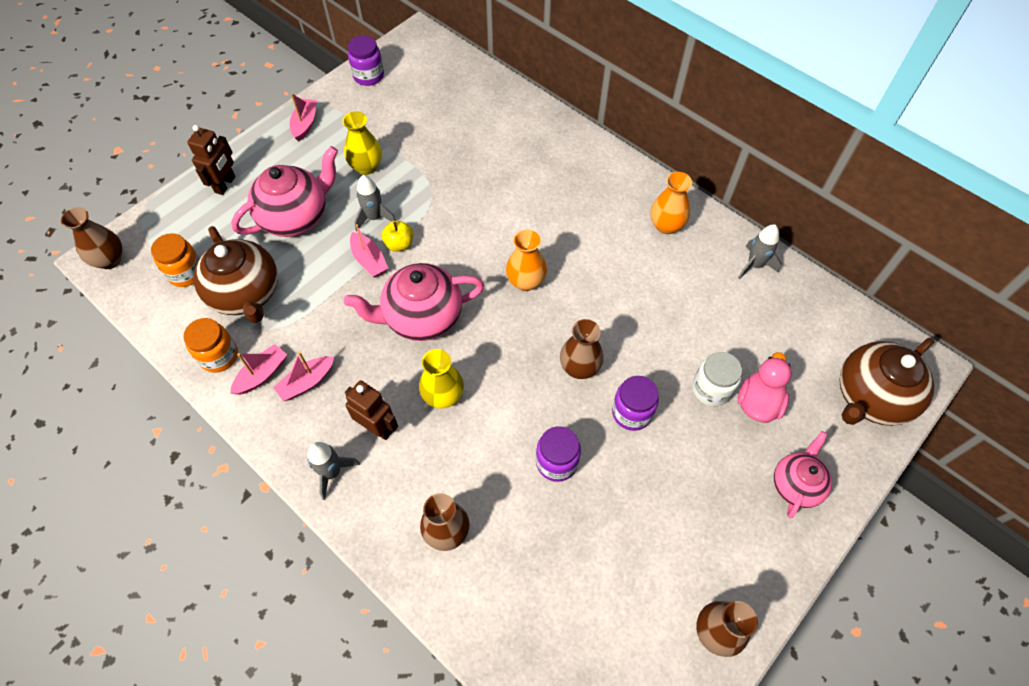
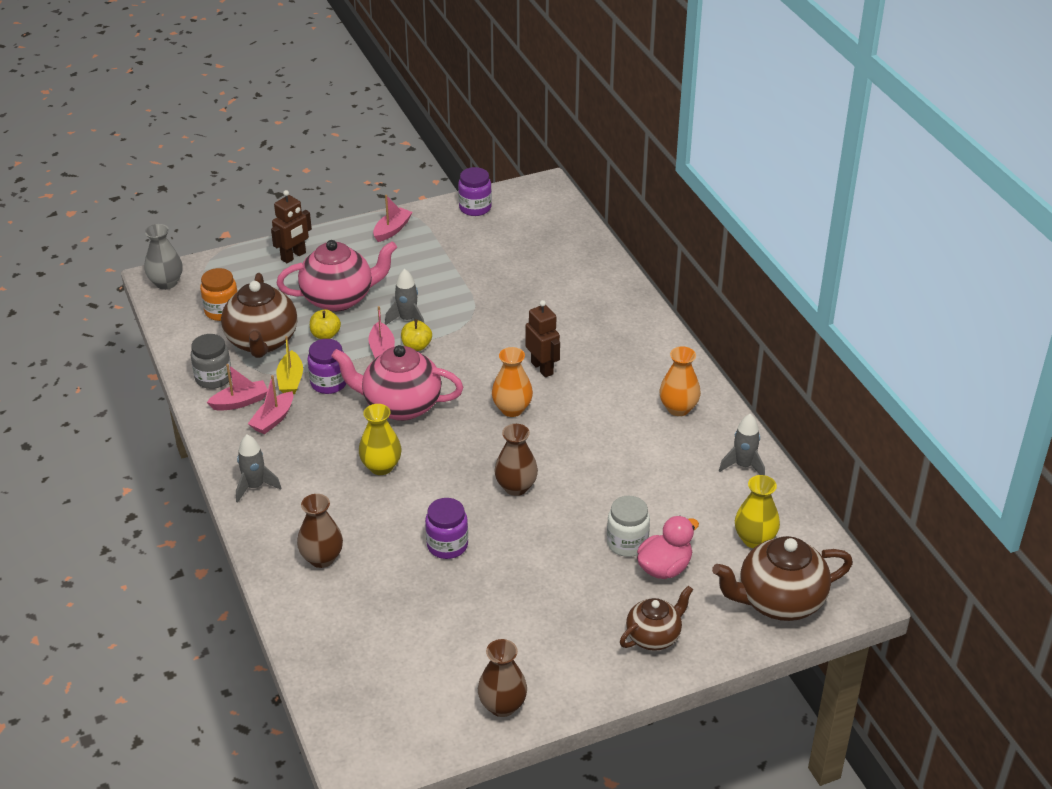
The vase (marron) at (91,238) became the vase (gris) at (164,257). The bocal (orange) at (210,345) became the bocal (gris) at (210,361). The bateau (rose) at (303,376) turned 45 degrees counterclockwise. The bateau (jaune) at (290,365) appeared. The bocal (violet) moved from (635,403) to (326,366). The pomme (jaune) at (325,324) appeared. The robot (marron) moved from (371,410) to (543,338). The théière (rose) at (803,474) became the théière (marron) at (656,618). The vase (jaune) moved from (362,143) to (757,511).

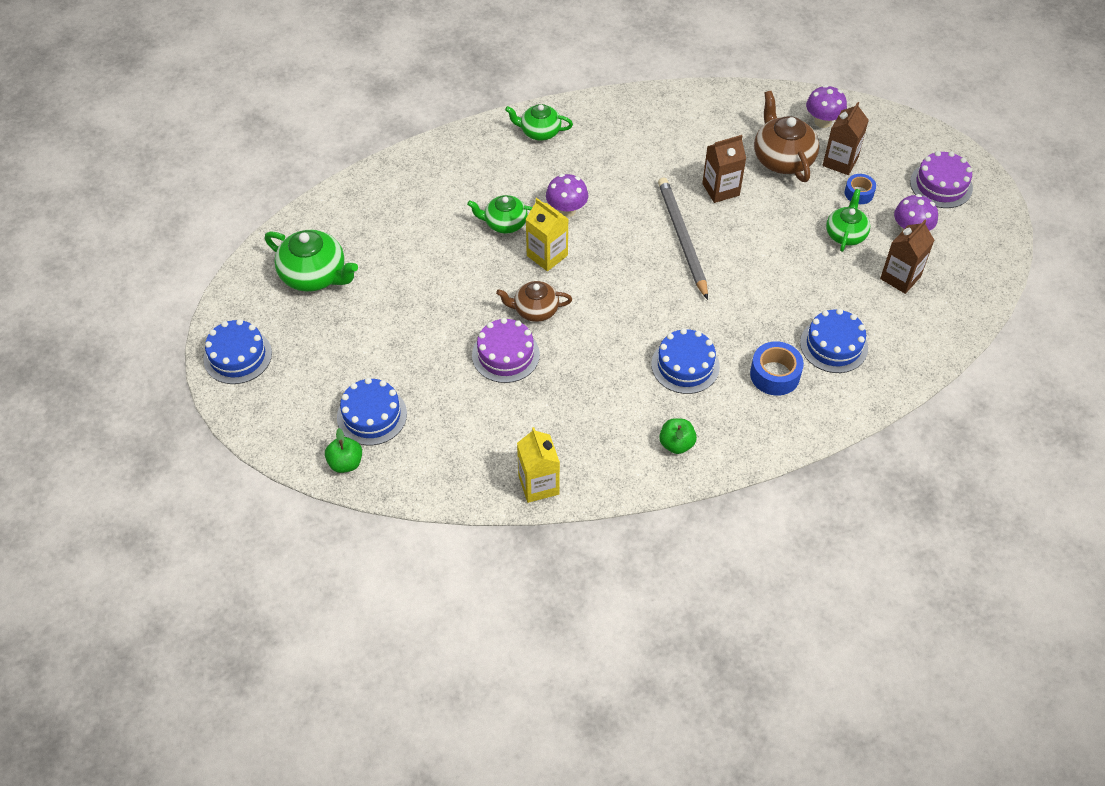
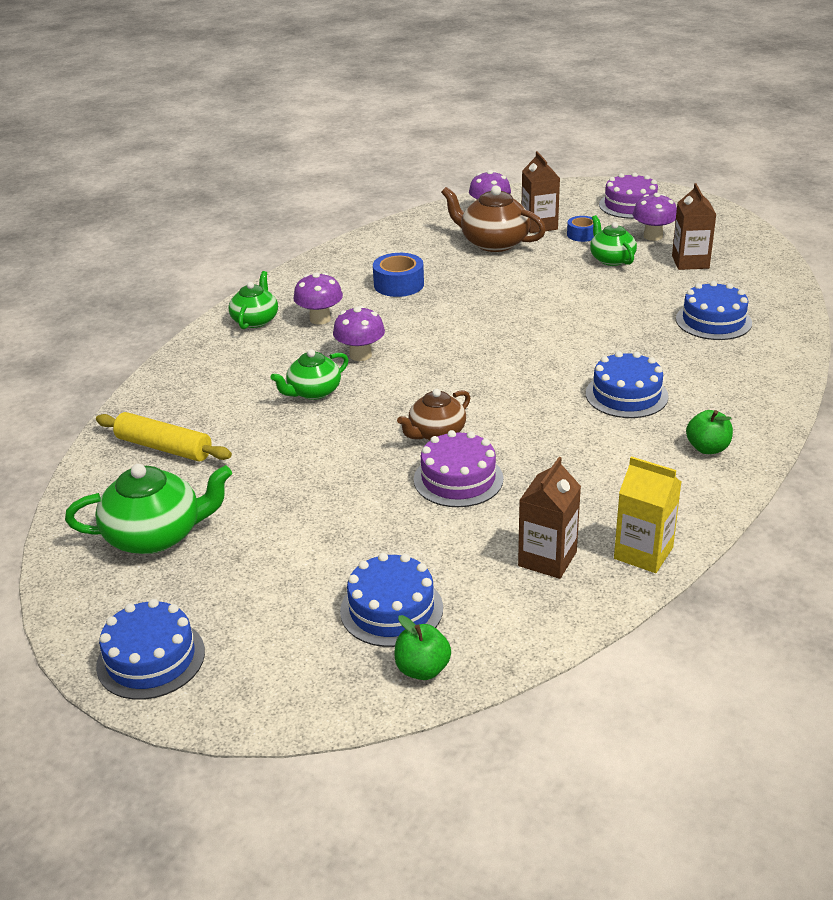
The rouleau à pâtisserie (jaune) at (164,436) appeared. The théière (vert) at (539,122) turned 135 degrees clockwise. The champignon (violet) at (318,299) appeared. The ruban adhésif (bleu) moved from (777,368) to (398,275). The brique de lait (marron) moved from (724,169) to (549,518). The brique de lait (jaune) at (547,234) disappeared. The crayon (gris) at (683,239) disappeared.

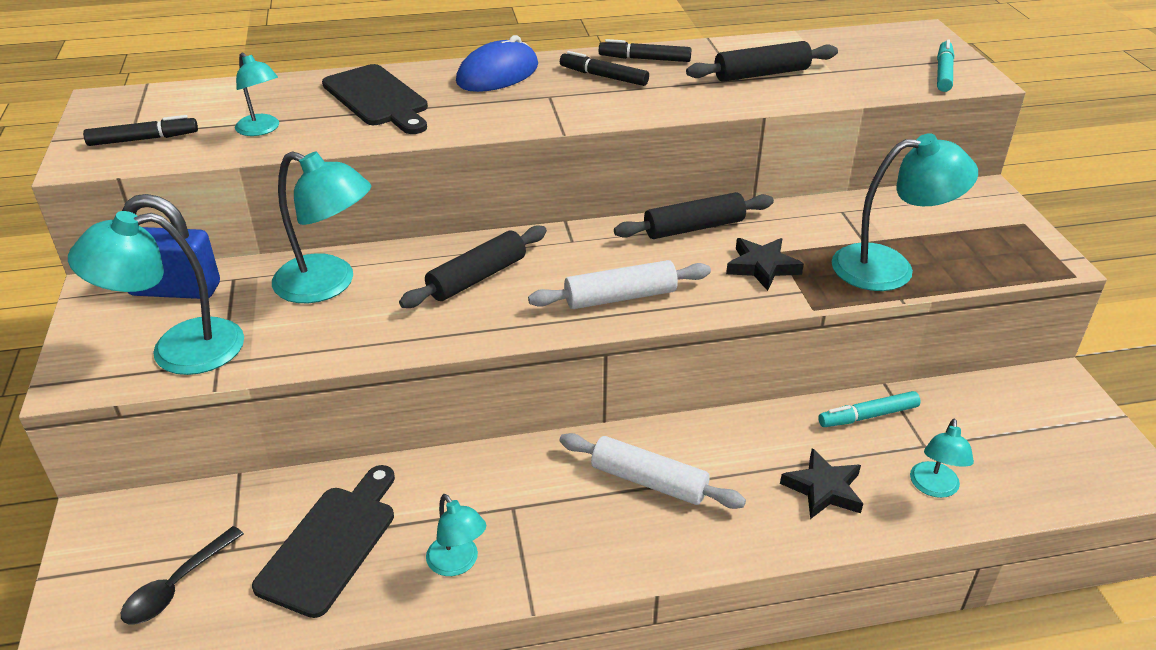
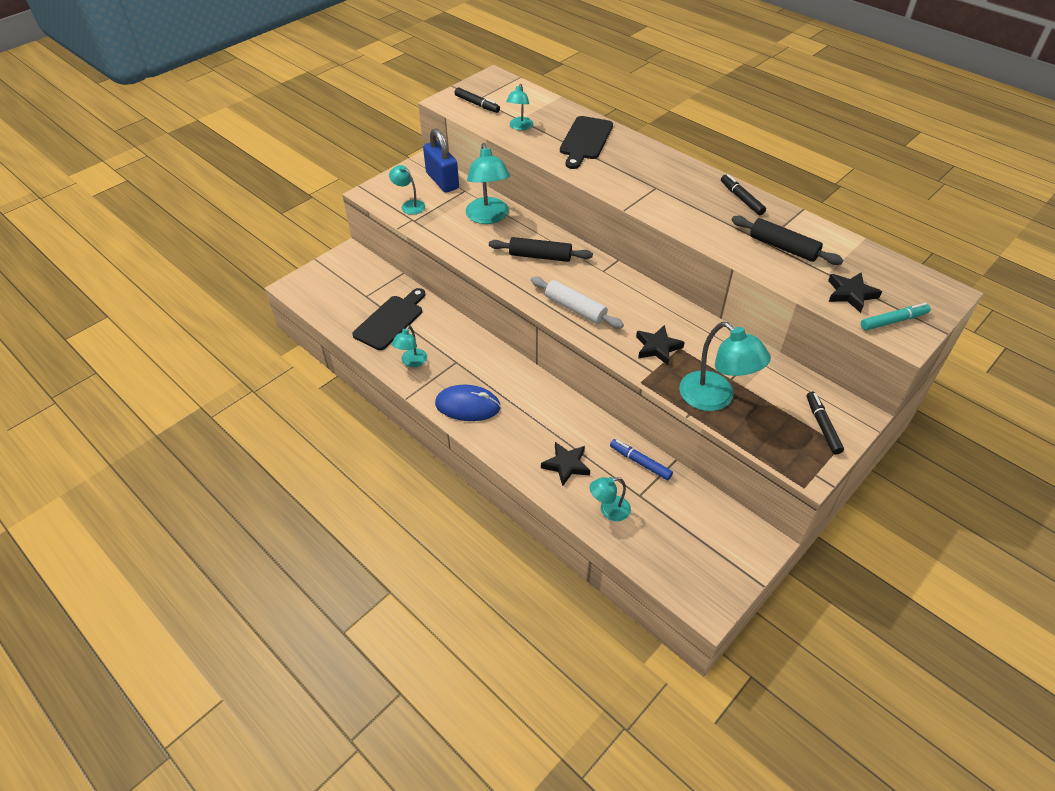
The planche à découper (noir) at (323,541) turned 45 degrees counterclockwise. The lampe (turquoise) at (156,293) changed to 0.56 times the size. The souris (bleu) moved from (497,63) to (468,403). The feutre (turquoise) at (869,409) became the feutre (bleu) at (641,459). The feutre (noir) moved from (604,68) to (825,423). The étoile (noir) at (855,292) appeared. The cuillère (noir) at (182,575) disappeared. The rouleau à pâtisserie (blanc) at (652,471) disappeared. The rouleau à pâtisserie (noir) at (694,215) disappeared.

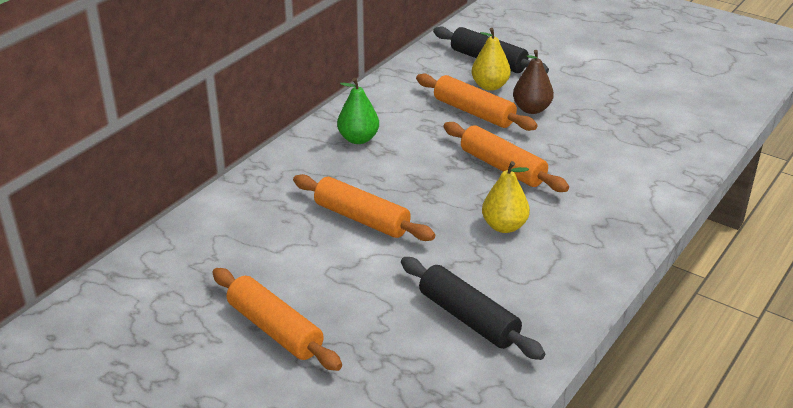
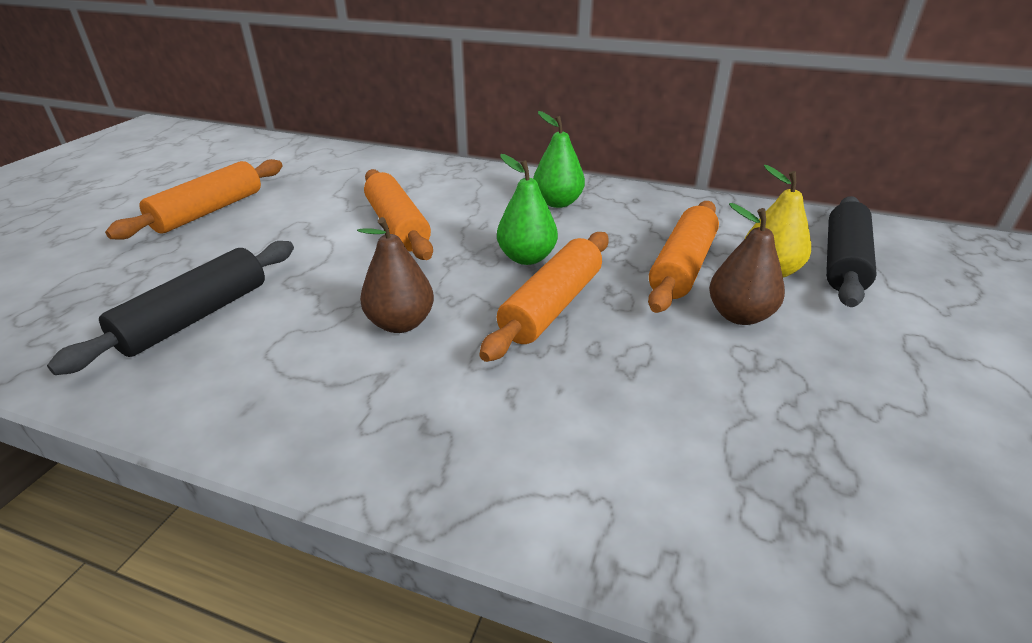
The poire (jaune) at (506,197) became the poire (marron) at (395,275). The rouleau à pâtisserie (orange) at (364,207) turned 45 degrees counterclockwise. The poire (vert) at (527,209) appeared.

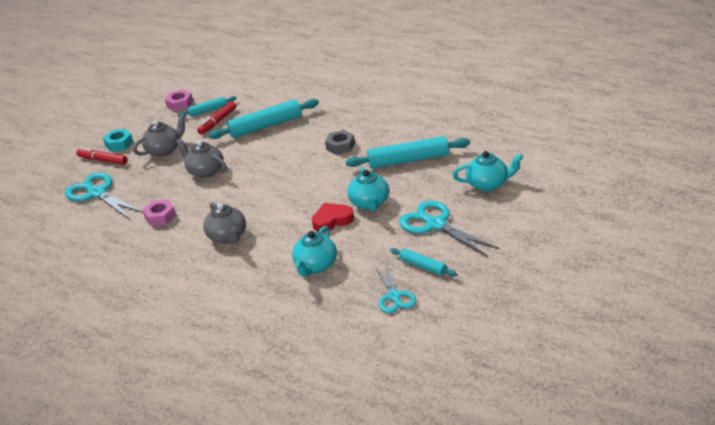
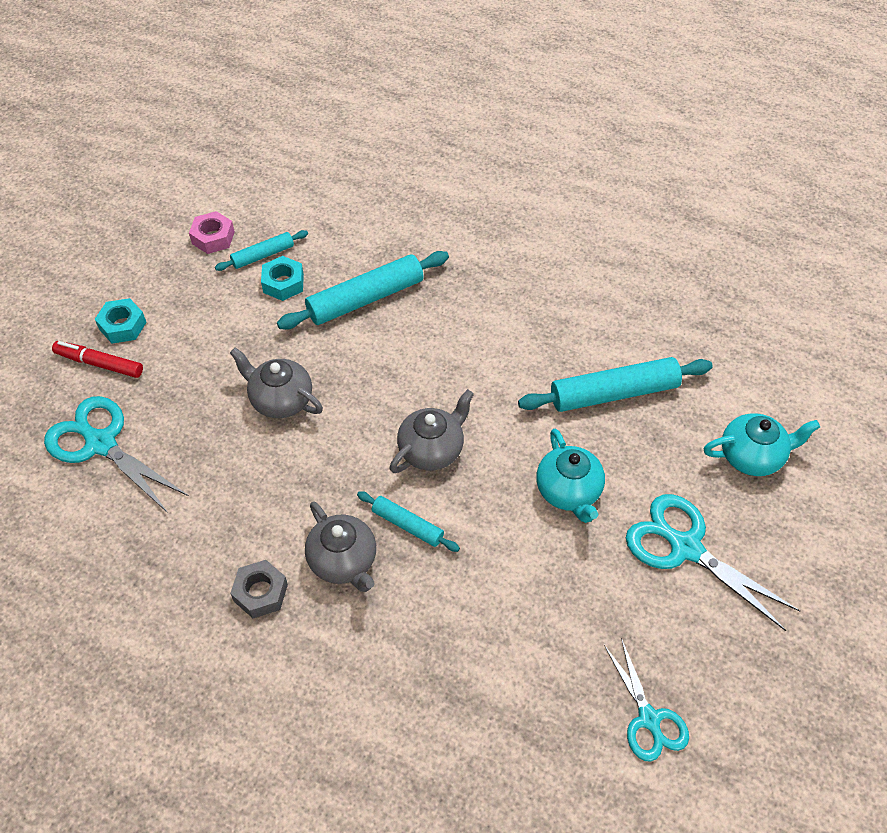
The écrou (gris) moved from (340,142) to (259,589). The feutre (rouge) at (216,118) was replaced by the écrou (turquoise) at (282,278). The rouleau à pâtisserie (turquoise) moved from (423,262) to (408,521). The théière (gris) moved from (159,135) to (432,431). The écrou (rose) at (159,213) disappeared. The théière (turquoise) at (314,251) disappeared. The cœur (rouge) at (333,217) disappeared.

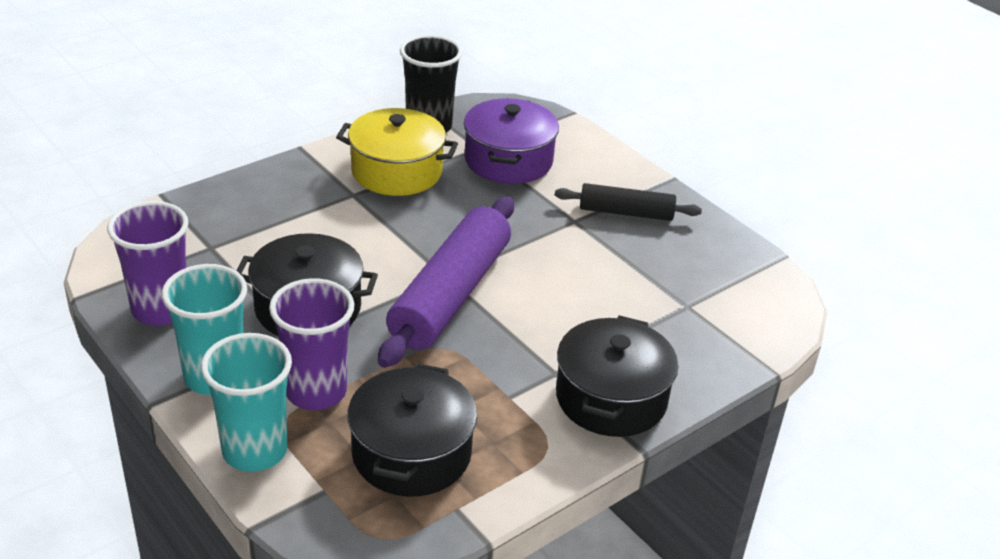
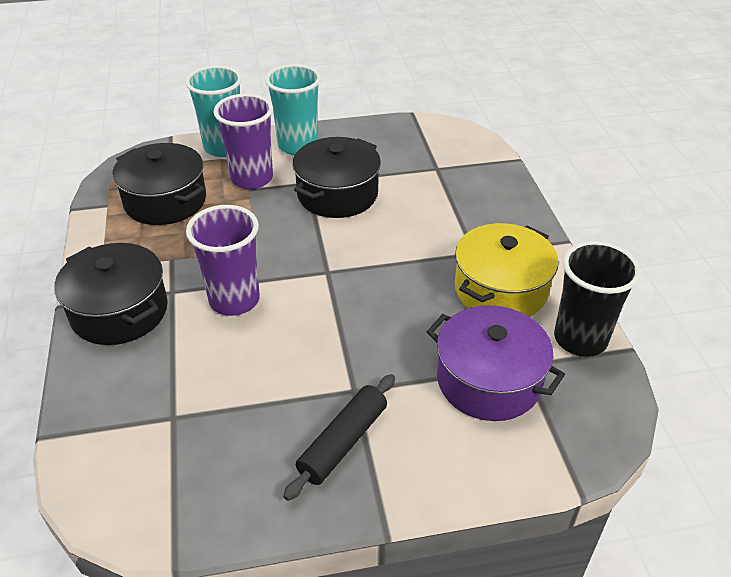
The gobelet (violet) moved from (148,263) to (223,260). The rouleau à pâtisserie (violet) at (446,282) disappeared.

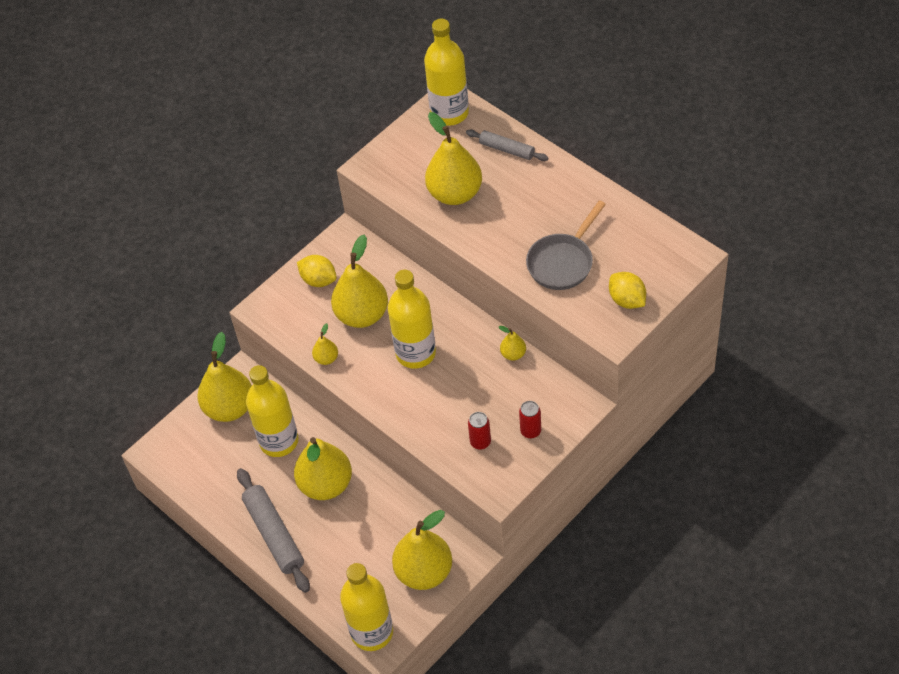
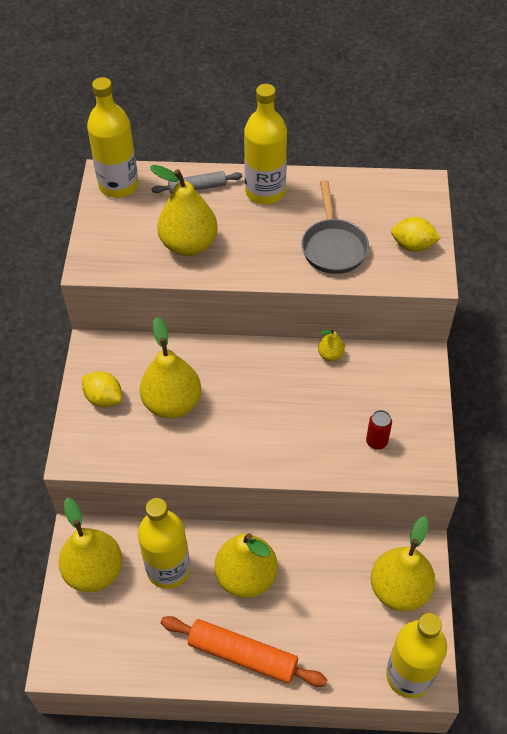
The citron (jaune) at (317,271) turned 45 degrees clockwise. The rouleau à pâtisserie (gris) at (273,530) became the rouleau à pâtisserie (orange) at (244,651). The bouteille (jaune) moved from (412,319) to (265,144). The poire (jaune) at (325,344) disappeared. The canette (rouge) at (530,420) disappeared.

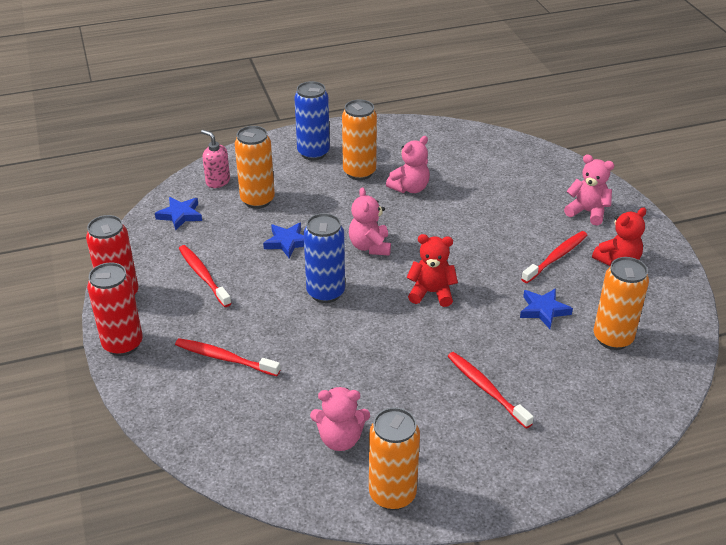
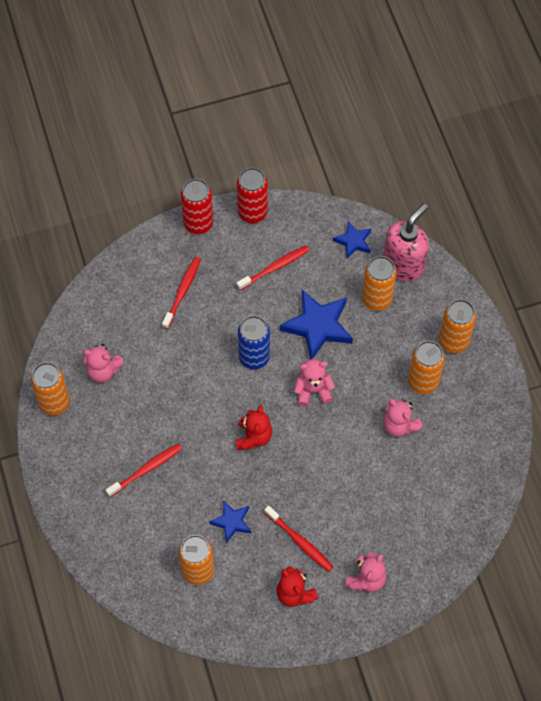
The ours en peluche (rose) at (340,419) turned 75 degrees counterclockwise. The étoile (bleu) at (283,240) changed to 1.81 times the size. The distributeur de savon (rose) at (215,159) changed to 1.84 times the size. The canette (bleu) at (312,120) became the canette (orange) at (457,326).

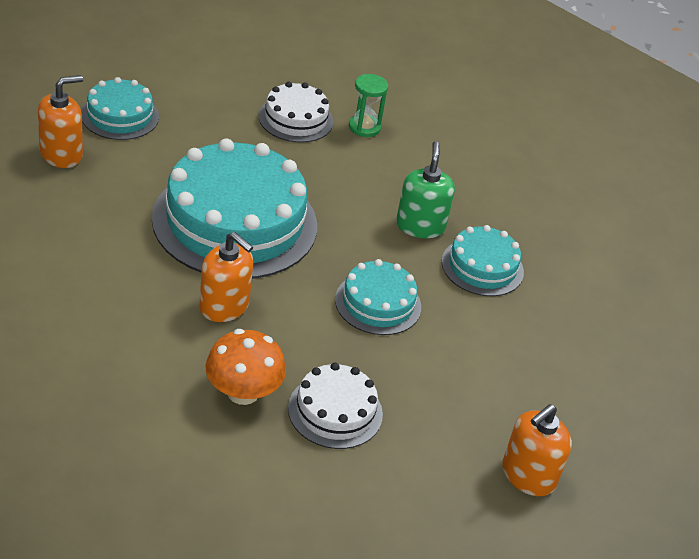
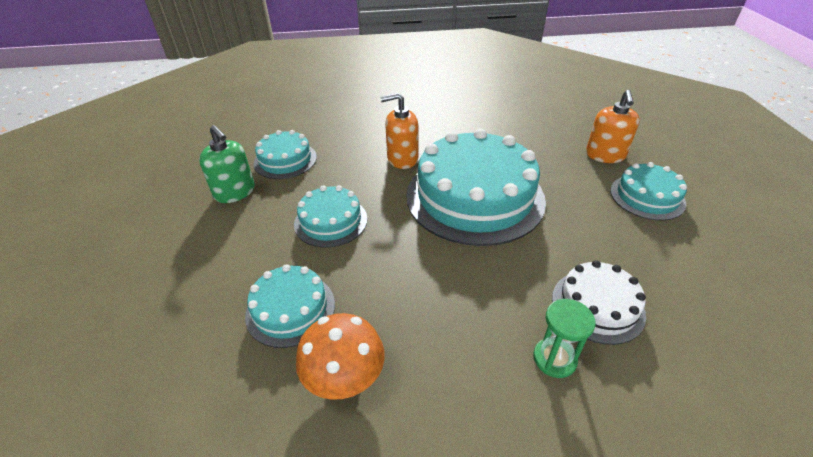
The distributeur de savon (vert) moved from (425,189) to (227,164). The gâteau (blanc) at (335,406) became the gâteau (turquoise) at (285,154). The champignon (orange) moved from (246,367) to (340,356). The distributeur de savon (orange) at (537,450) disappeared.

